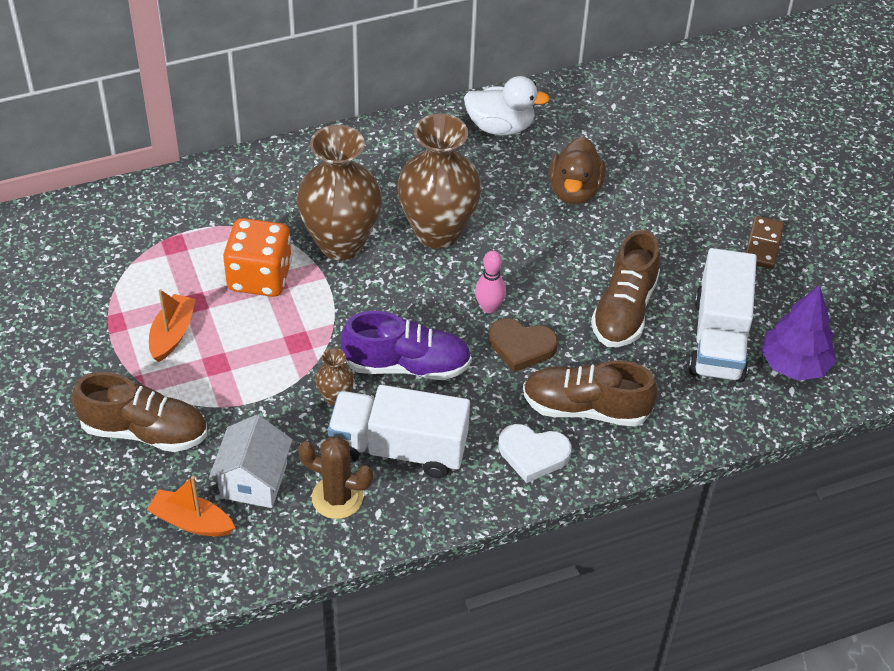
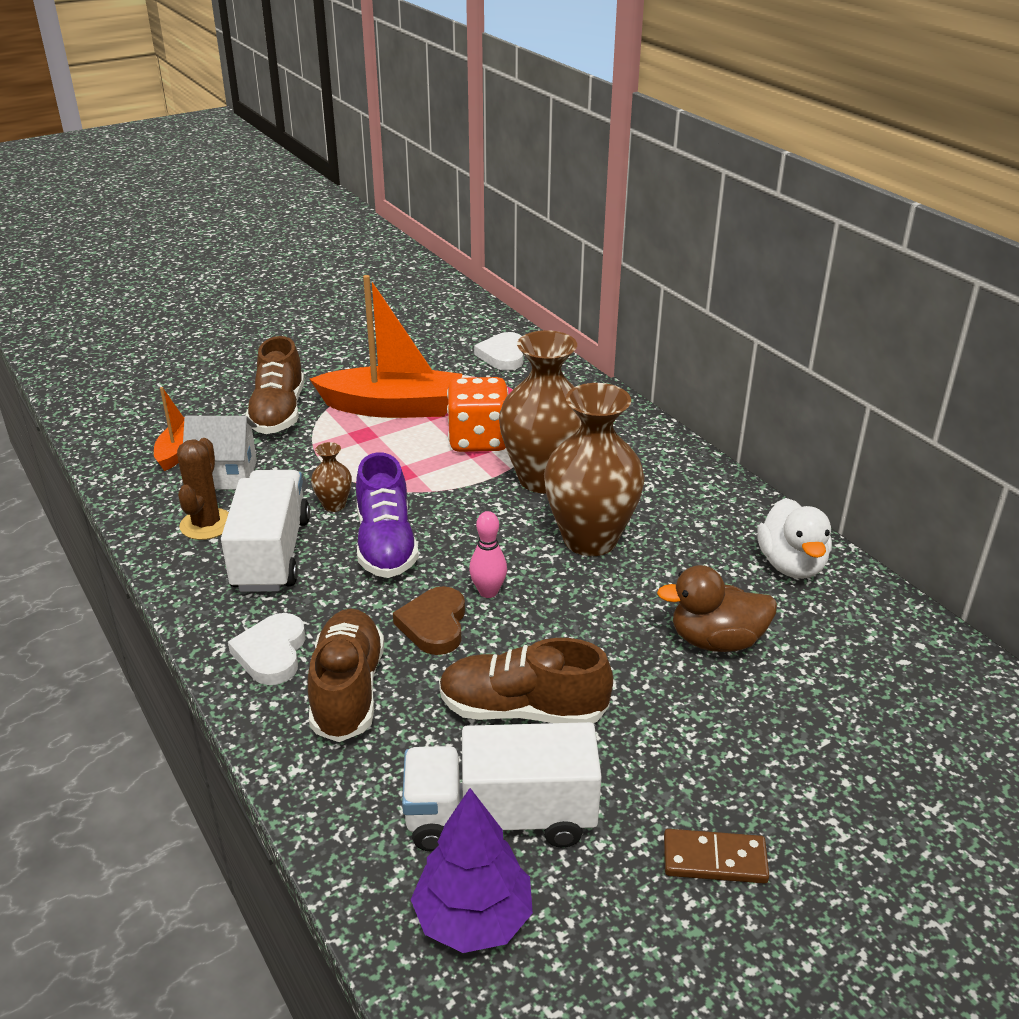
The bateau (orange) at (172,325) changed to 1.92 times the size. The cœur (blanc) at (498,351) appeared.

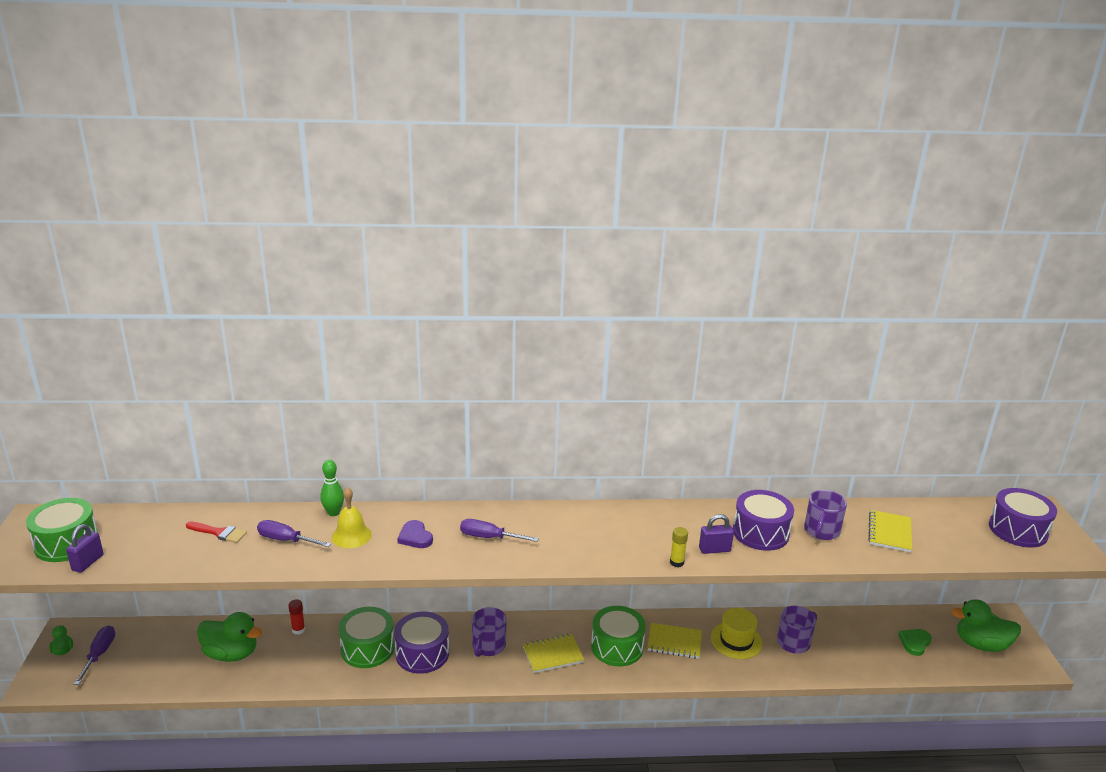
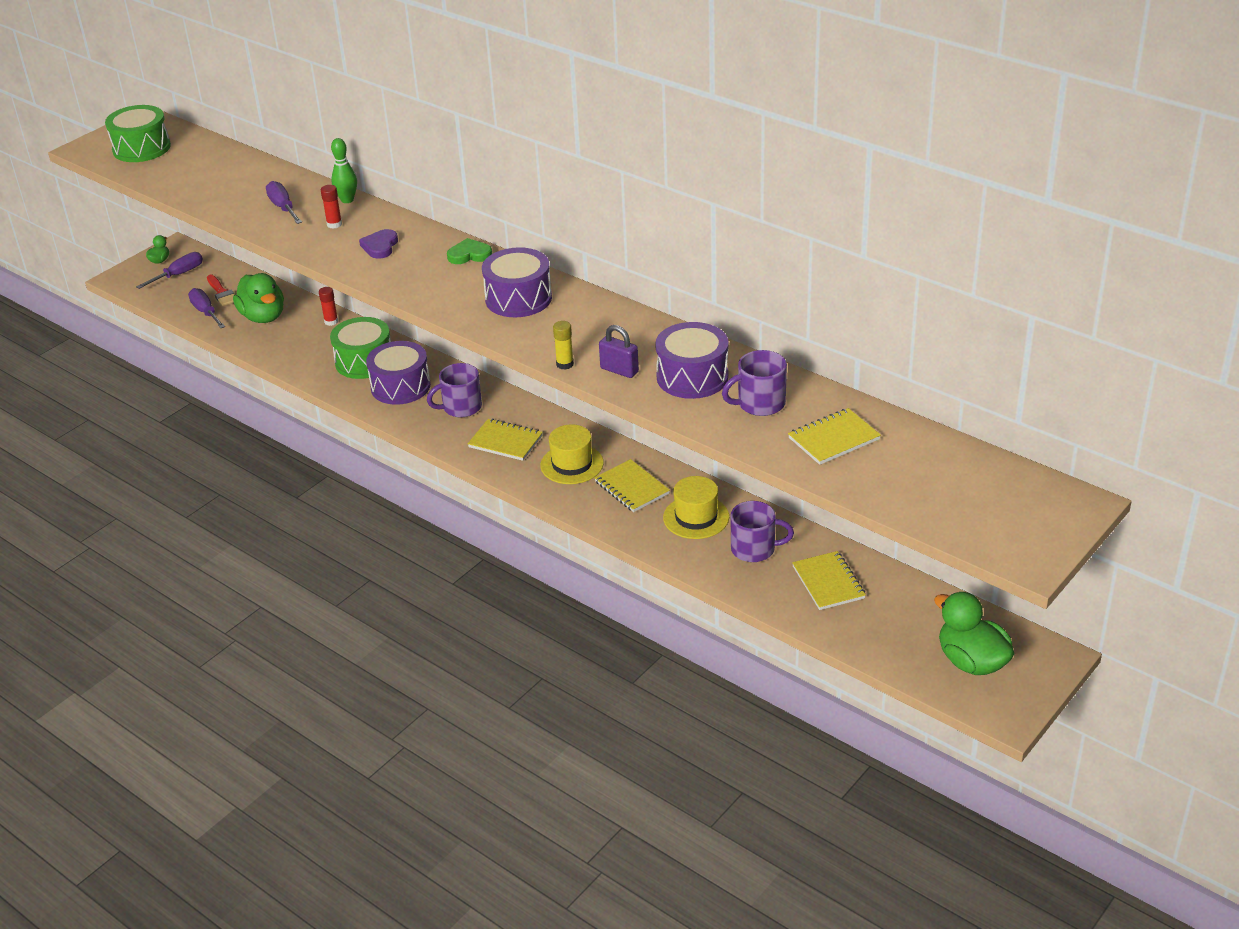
The tournevis (violet) moved from (499,530) to (206,308). The pinceau (rouge) moved from (216,532) to (220,290). The cloche (jaune) at (352,517) was replaced by the bâton de colle (rouge) at (331,207). The cœur (vert) moved from (915,642) to (469,251). The tambour (violet) moved from (1023,518) to (517,282). The tambour (vert) at (618,636) was replaced by the chapeau (jaune) at (572,454). The carnet (jaune) at (829,580) appeared. The cadenas (violet) at (85,548) disappeared.

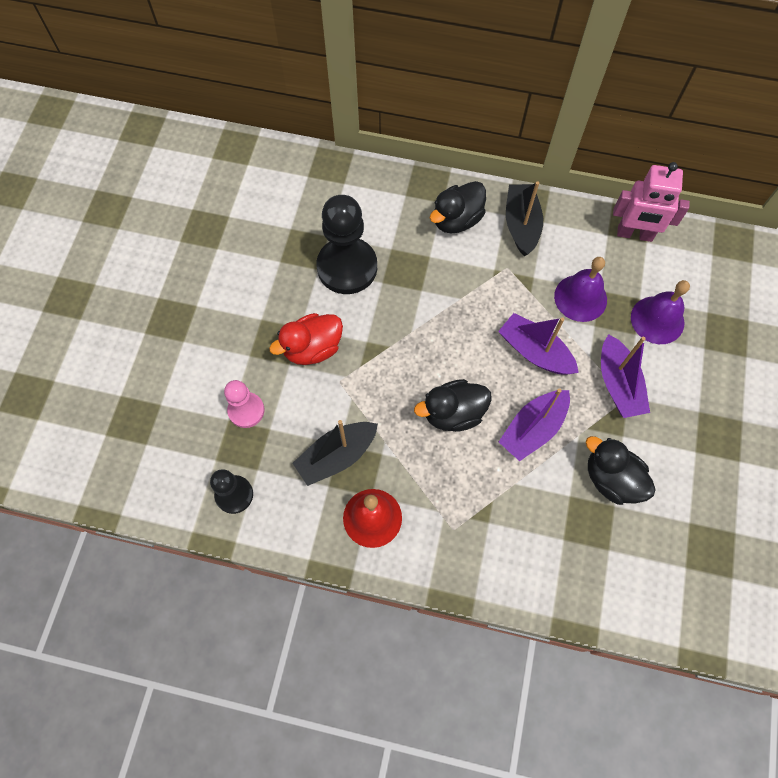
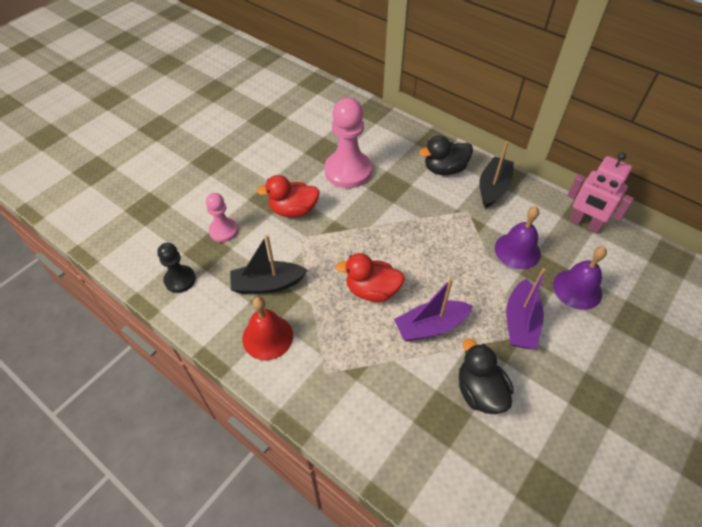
The pion (noir) at (346,244) became the pion (rose) at (348,143). The canard (noir) at (453,405) became the canard (rouge) at (370,277). The bateau (violet) at (538,344) disappeared.

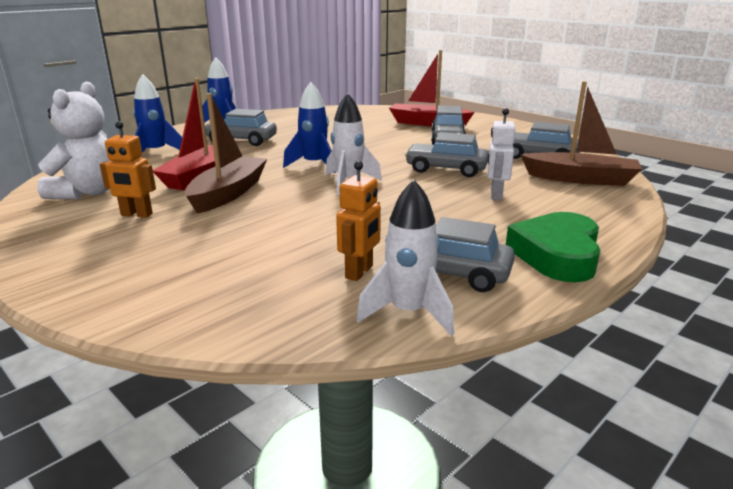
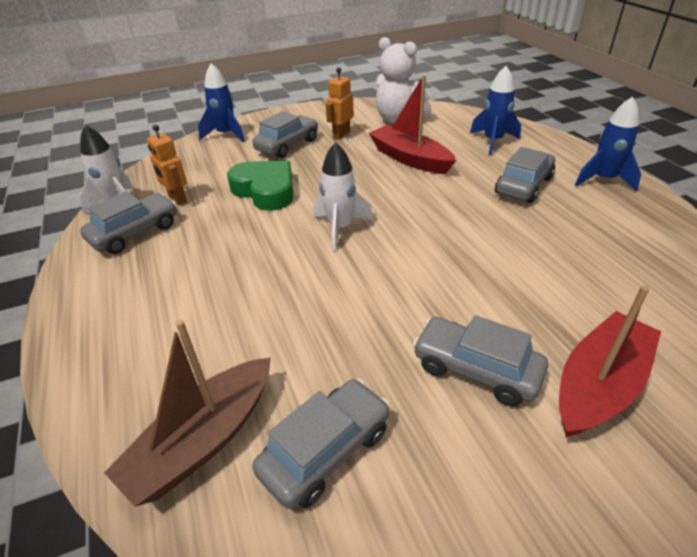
The fusée (bleu) moved from (309,127) to (221,102). The cœur (vert) moved from (553,247) to (260,186). The voiture (gris) moved from (446,154) to (285,134). The bateau (marron) at (226,153) disappeared. The robot (blanc) at (501,154) disappeared.

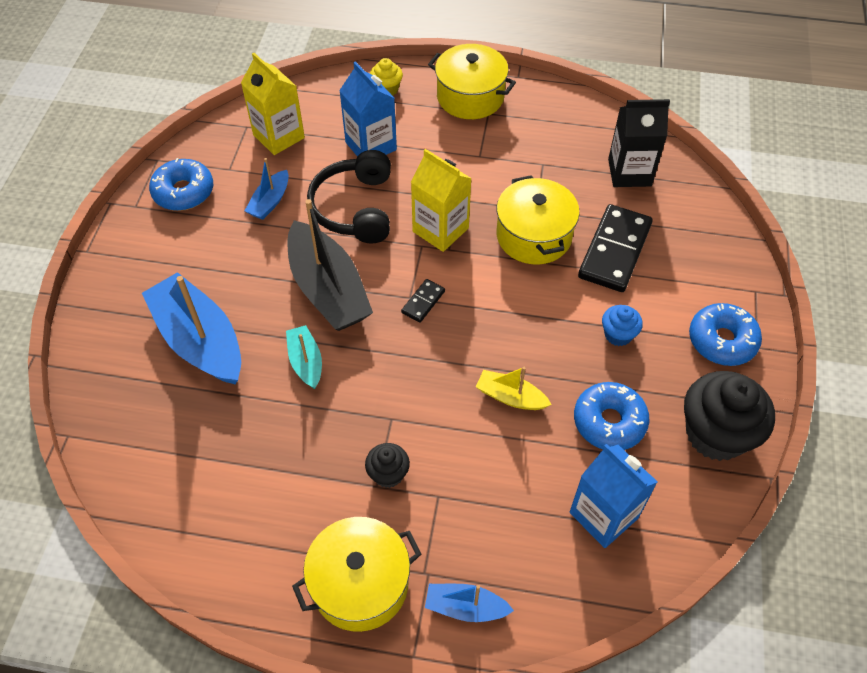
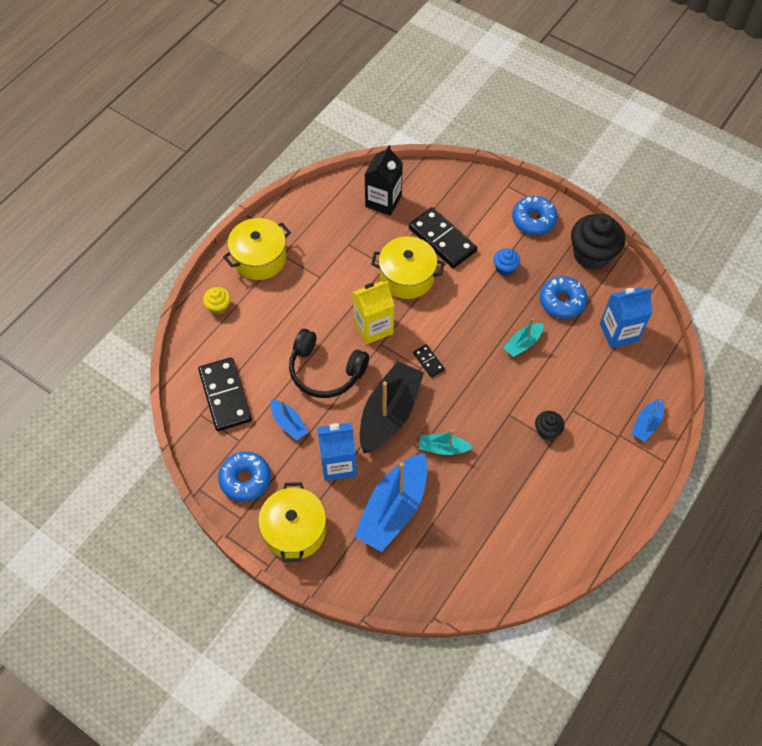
The brique de lait (jaune) at (273,104) was replaced by the domino (noir) at (225,394). The marmite (jaune) moved from (356,574) to (292,522). The brique de lait (bleu) moved from (368,109) to (337,452). The bateau (bleu) at (191,328) turned 45 degrees counterclockwise. The bateau (noir) at (330,265) turned 60 degrees counterclockwise. The bateau (jaune) at (514,388) became the bateau (turquoise) at (523,337).

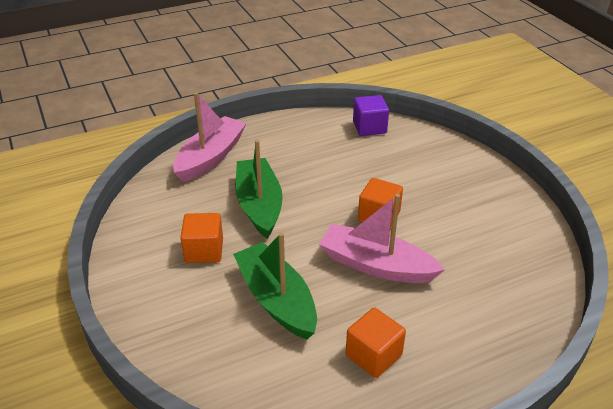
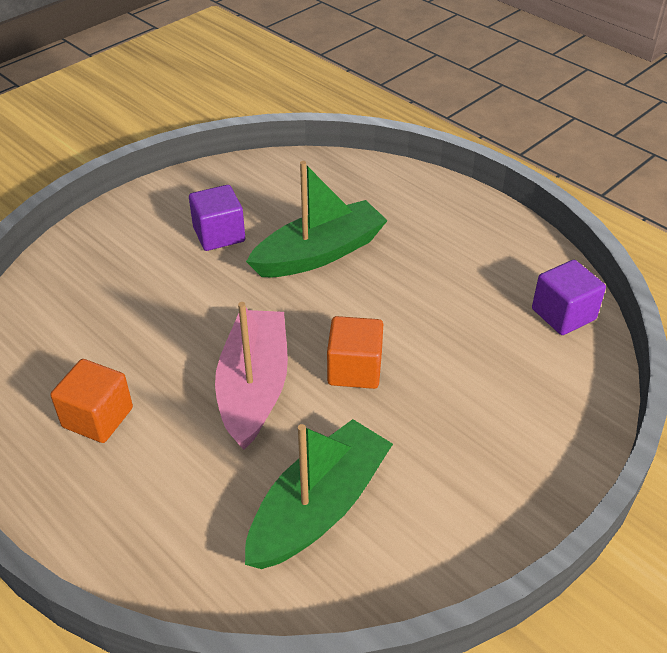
The cube (orange) at (201,238) became the cube (violet) at (217,218). The bateau (vert) moved from (275,285) to (319,494). The bateau (rose) at (210,137) disappeared.

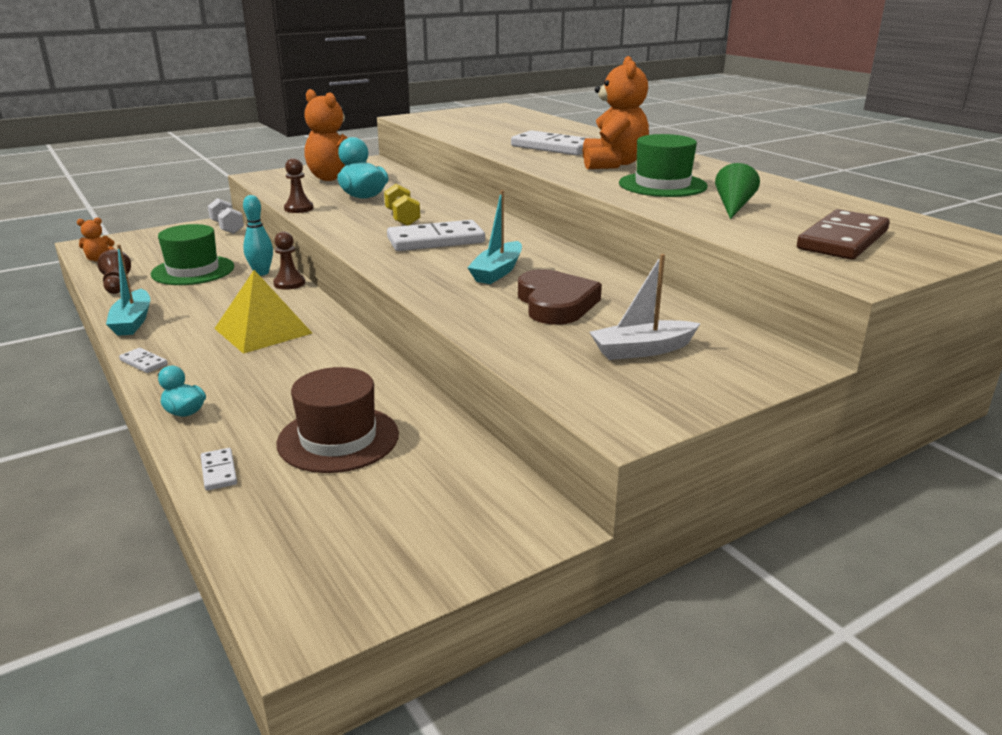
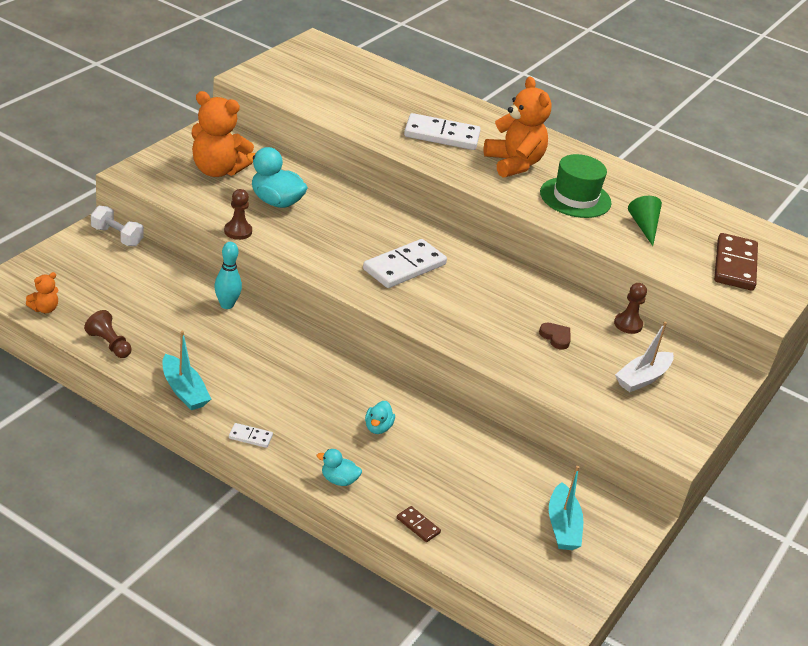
The canard (turquoise) at (380,417) appeared. The domino (blanc) at (219,469) became the domino (marron) at (419,524). The cœur (marron) at (560,297) changed to 0.49 times the size. The bateau (turquoise) moved from (494,237) to (566,508). The pion (marron) moved from (289,260) to (630,308). The chapeau (vert) at (192,254) disappeared. The pyramide (jaune) at (263,312) disappeared. The chapeau (marron) at (338,420) disappeared. The haltère (jaune) at (402,205) disappeared.

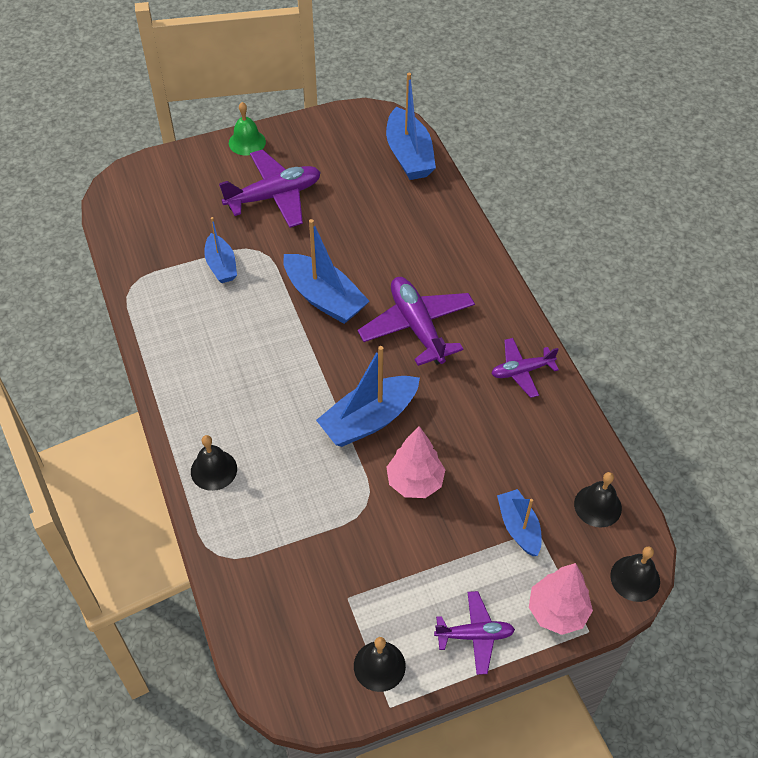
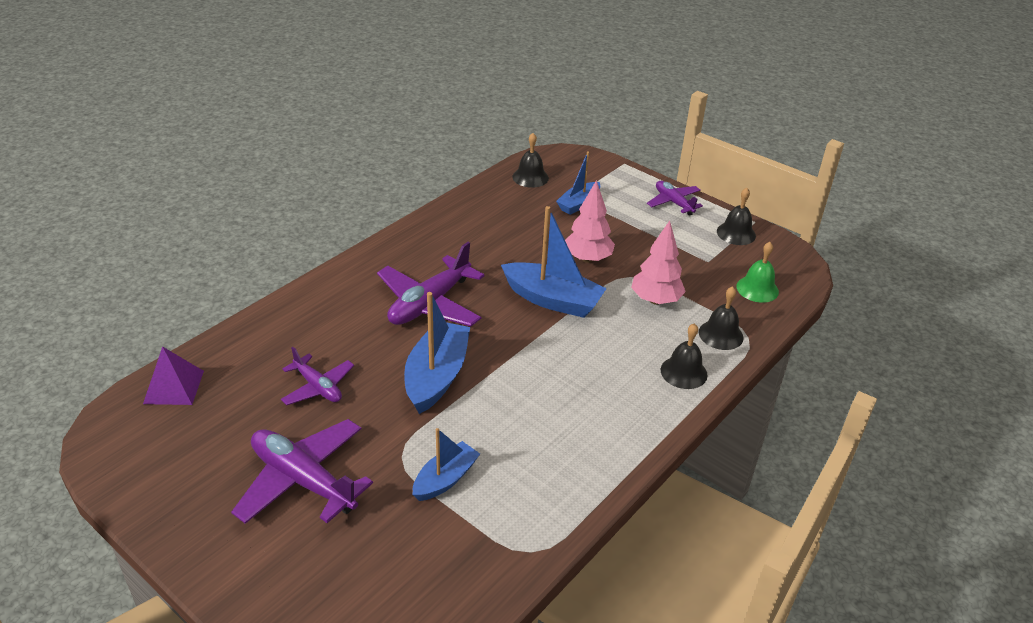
The bateau (bleu) at (411,126) was replaced by the pyramide (violet) at (173,375). The avion (violet) moved from (525,368) to (317,376). The arbre (rose) moved from (561,599) to (658,263). The cloche (noir) moved from (635,574) to (721,318). The cloche (vert) moved from (247,128) to (757,272).

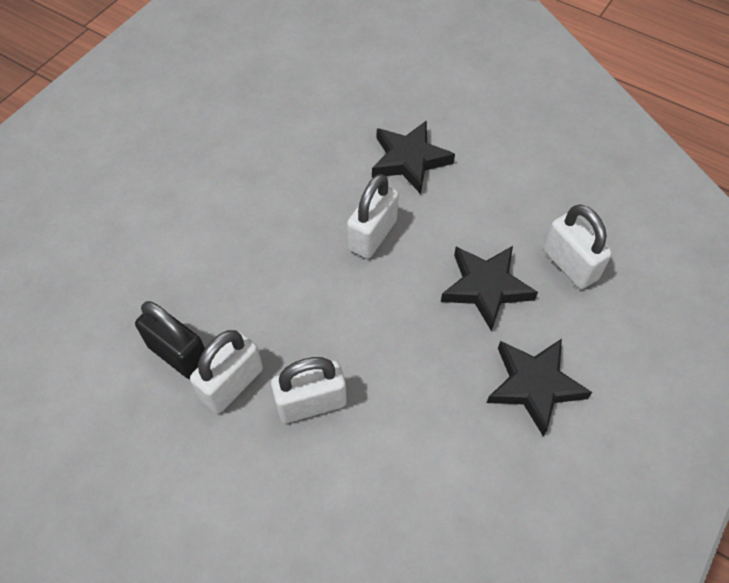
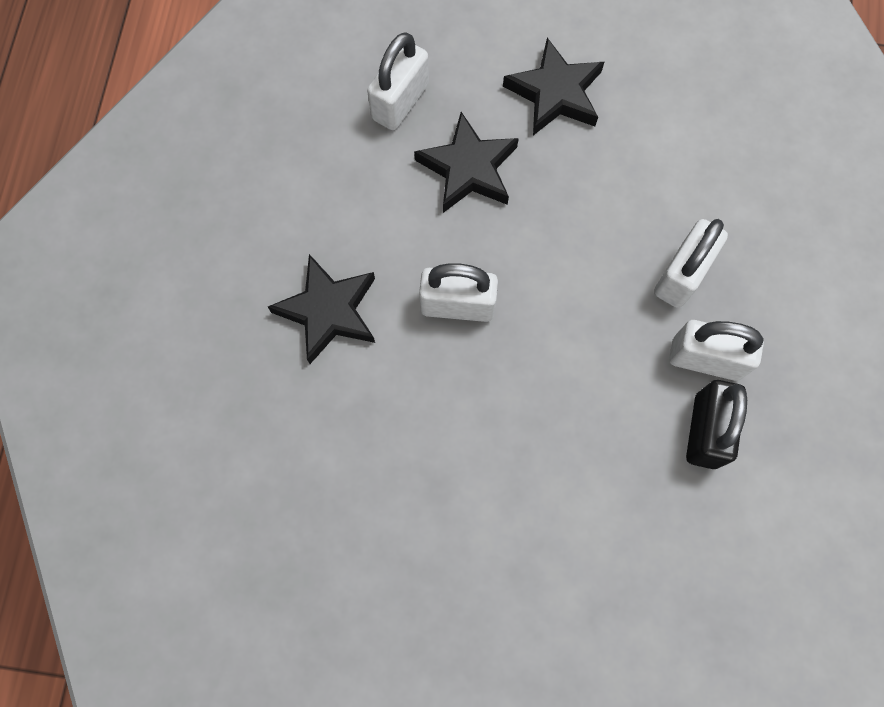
The cadenas (blanc) at (309,390) turned 75 degrees clockwise.

